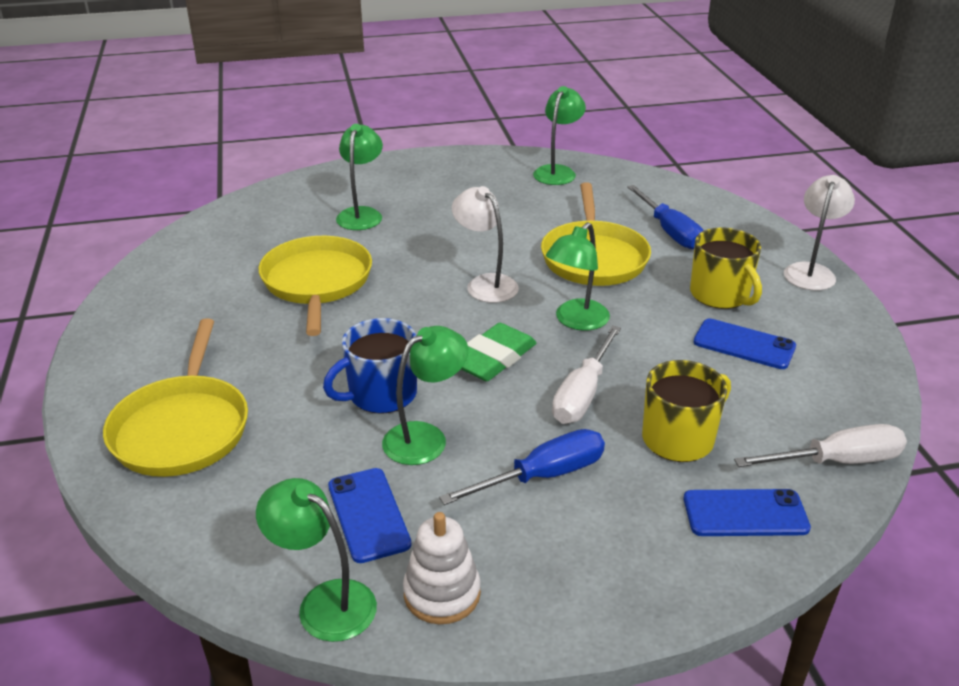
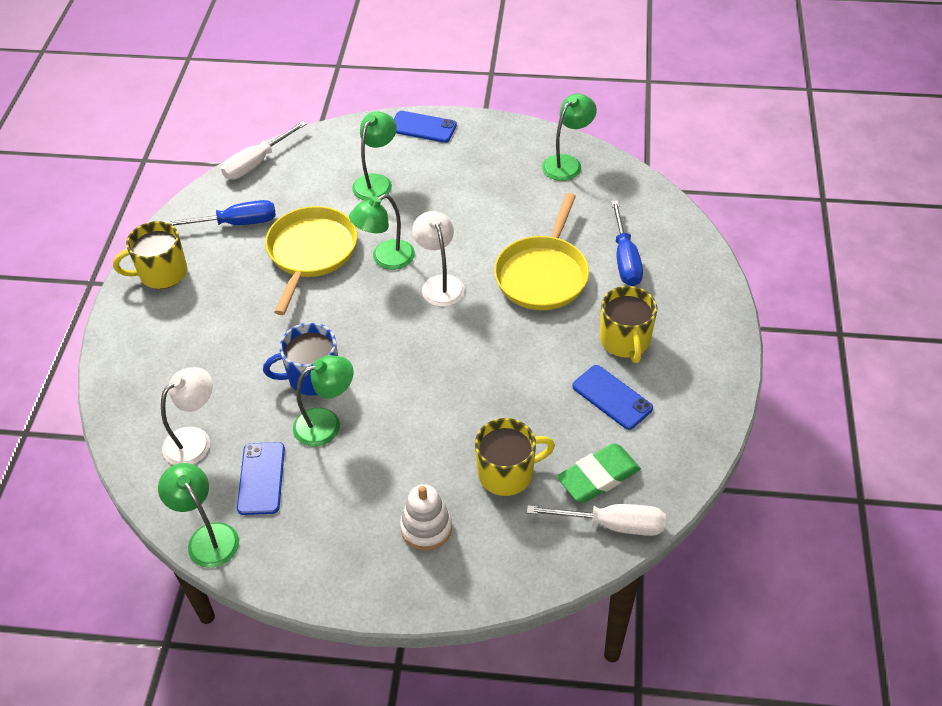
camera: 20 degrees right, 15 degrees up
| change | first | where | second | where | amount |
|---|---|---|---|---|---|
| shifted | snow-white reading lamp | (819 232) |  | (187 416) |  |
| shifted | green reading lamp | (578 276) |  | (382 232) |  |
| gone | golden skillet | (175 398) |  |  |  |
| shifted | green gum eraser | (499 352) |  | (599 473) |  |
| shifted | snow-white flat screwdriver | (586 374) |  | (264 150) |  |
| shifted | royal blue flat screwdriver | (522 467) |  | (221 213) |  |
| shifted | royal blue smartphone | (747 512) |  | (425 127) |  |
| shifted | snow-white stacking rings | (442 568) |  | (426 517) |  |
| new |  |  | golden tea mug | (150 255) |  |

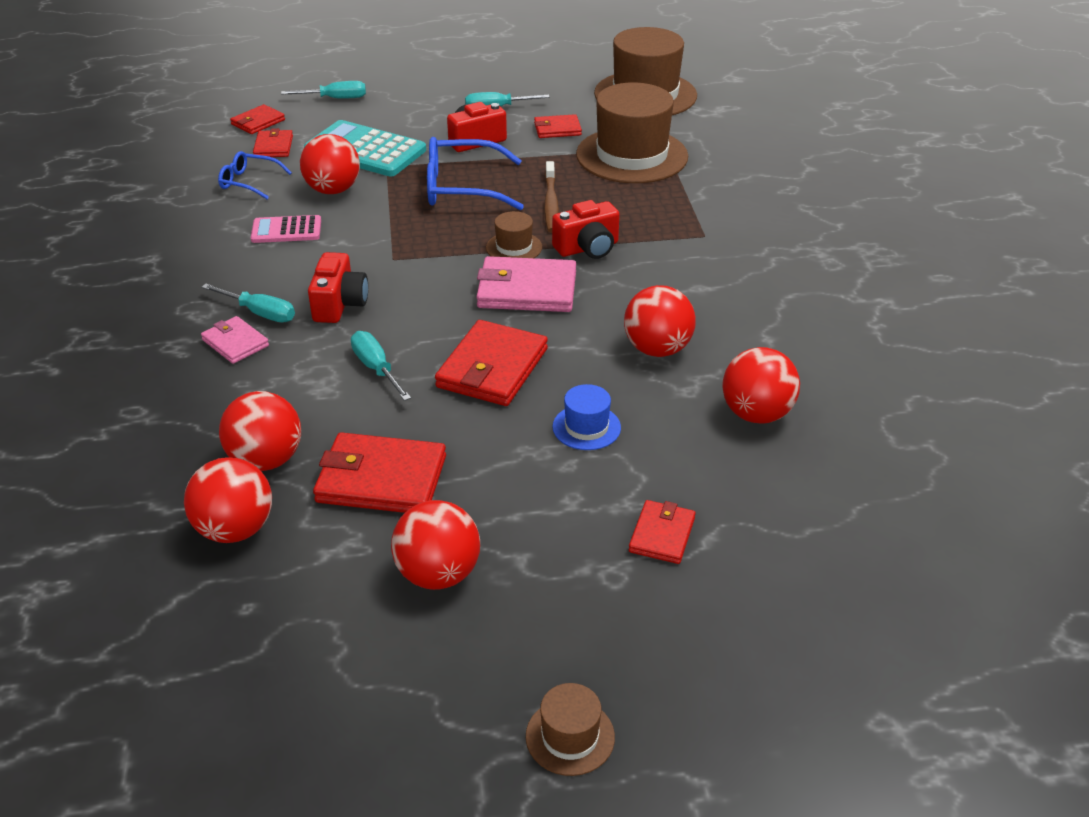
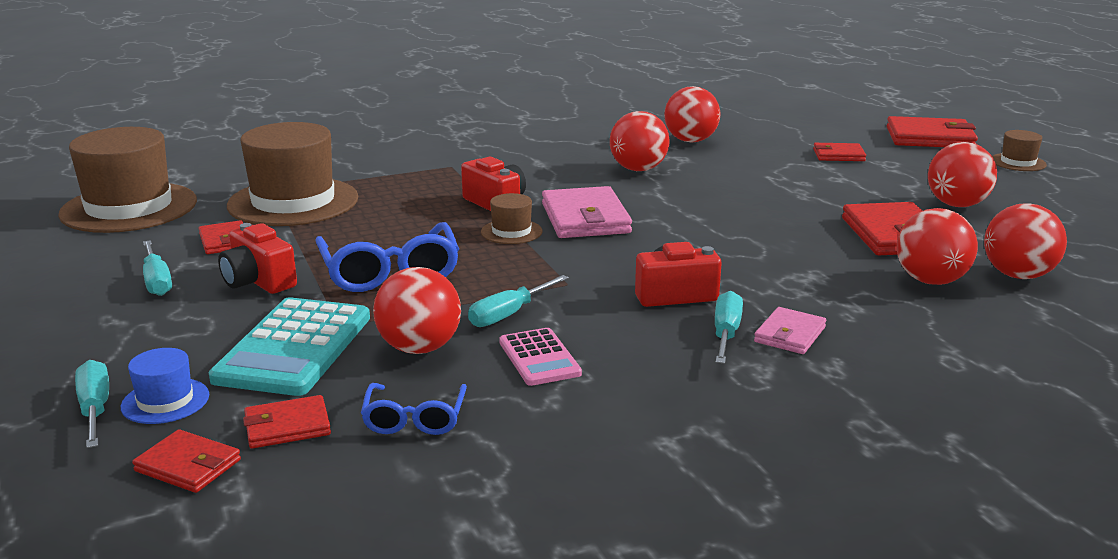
camera: 105 degrees left, 15 degrees down
| change | first | where | second | where | amount |
|---|---|---|---|---|---|
| gone | russet tooth brush | (551 197) |  |  |  |
| shifted | red card wallet | (491 363) |  | (932 131) |  |
| shifted | aqua flat screwdriver | (381 366) |  | (518 301) |  |
| shifted | royal blue top hat | (587 417) |  | (165 386) |  |

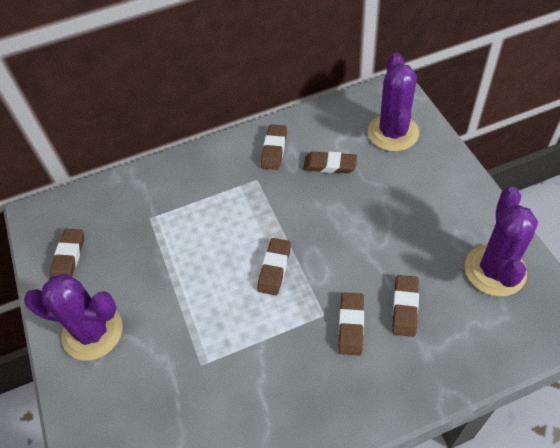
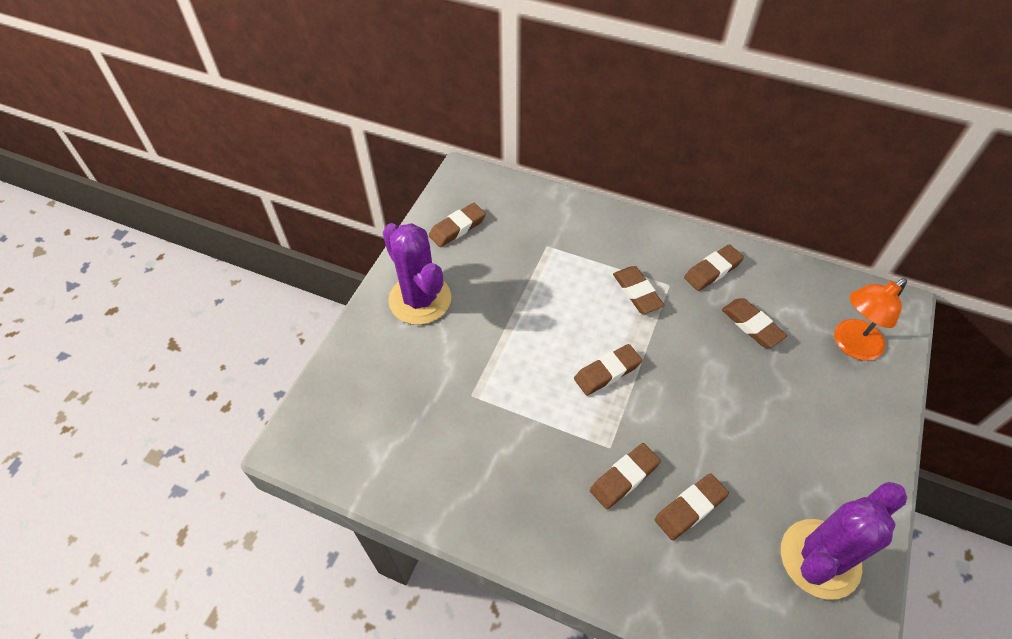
camera: 40 degrees right, 0 degrees up
| change | first | where | second | where | amount |
|---|---|---|---|---|---|
| swapped | purple saguaro cactus | (393 102) | orange-coloured reading lamp | (870 319) |  |
| new |  |  | russet gum eraser | (638 290) |  |

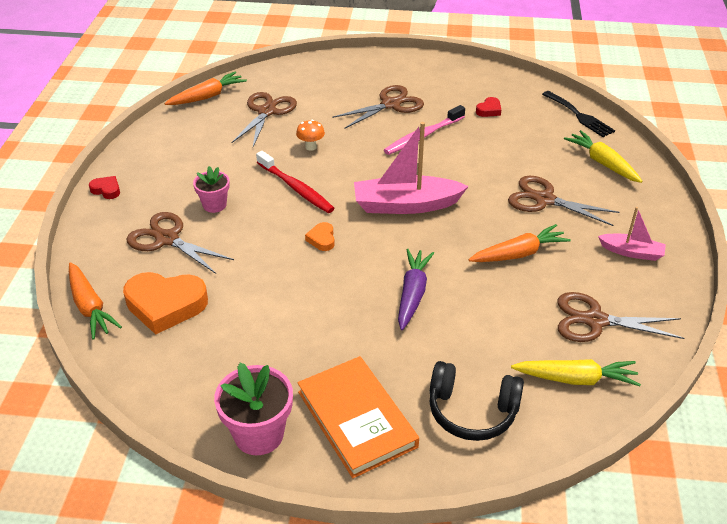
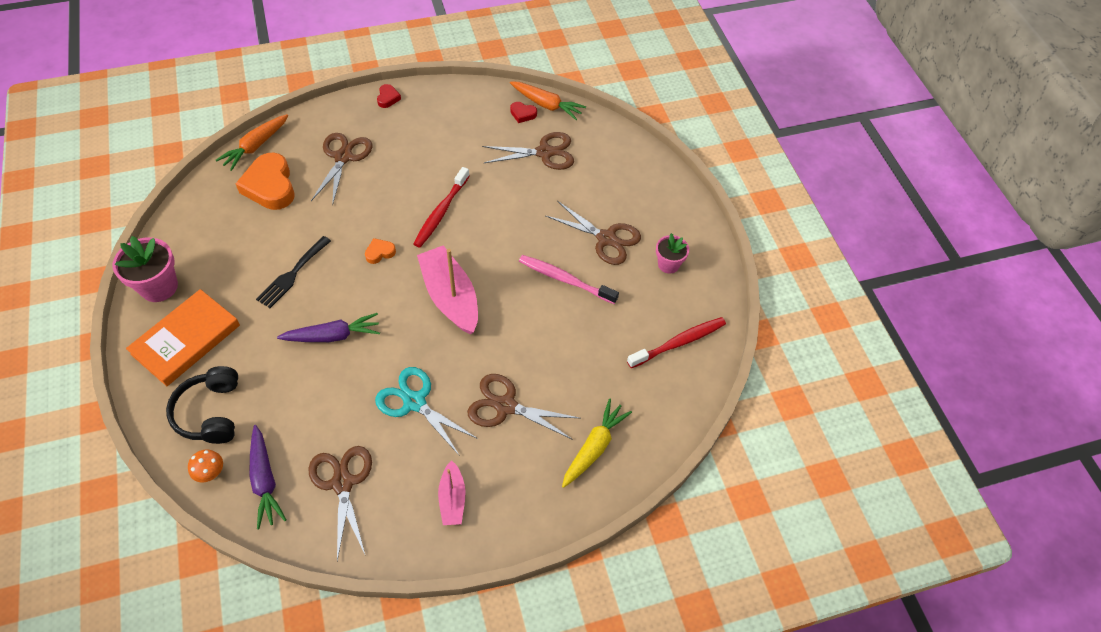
camera: 65 degrees right, 15 degrees up
| change | first | where | second | where | amount |
|---|---|---|---|---|---|
| shifted | ebony dinner fork | (578 114) |  | (293 272) |  |
| shifted | red love heart | (488 107) |  | (523 112) |  |
| shifted | orange-coloured mushroom | (310 135) |  | (205 466) |  |
| shifted | pink plant pot | (211 189) |  | (672 253) |  |
| rotated | russet shears | (564 201) |  | (523 407) | 75 degrees counterclockwise |
| swapped | orange-coloured root vegetable | (519 243) | aqua shears | (426 411) |  |
| repainted | golden root vegetable | (576 372) | purple root vegetable | (267 477) |  |
| new |  |  | red tooth brush | (676 342) |  |

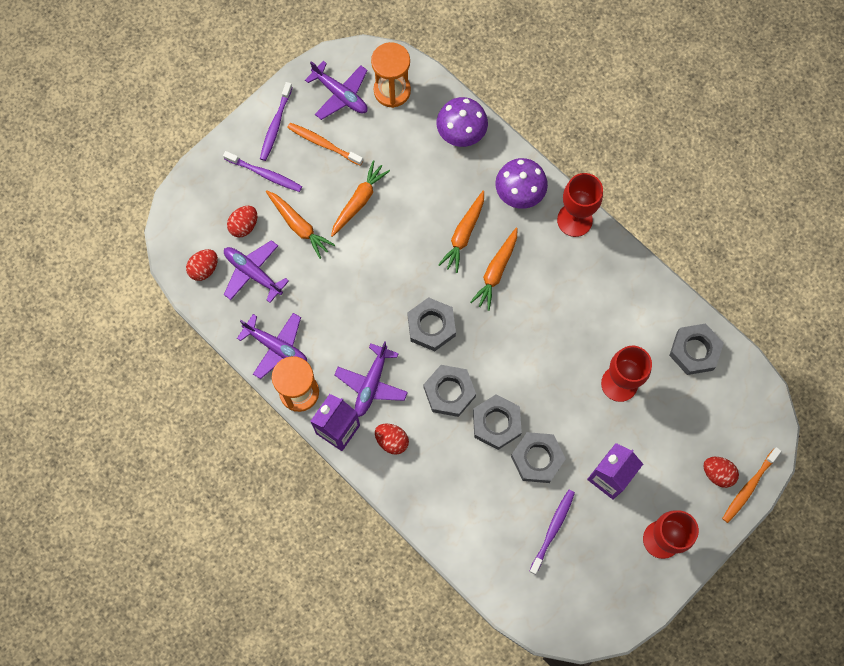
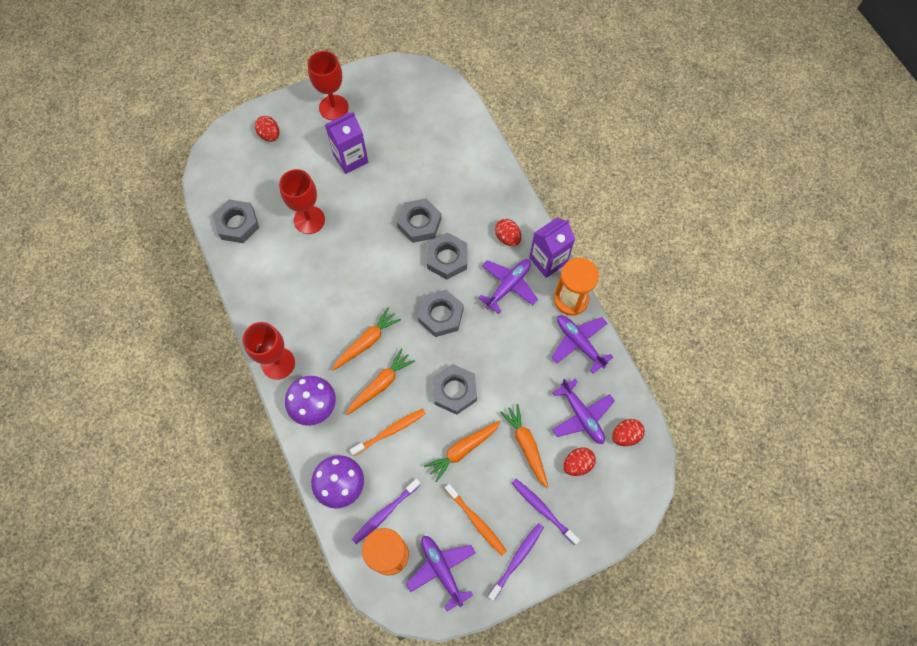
camera: 160 degrees left, 5 degrees down
| change | first | where | second | where | amount |
|---|---|---|---|---|---|
| shifted | ash-grey nut | (538 457) |  | (454 389) |  |
| shifted | orange-coloured tooth brush | (751 485) |  | (388 432) |  |
| shifted | purple tooth brush | (552 532) |  | (386 511) |  |

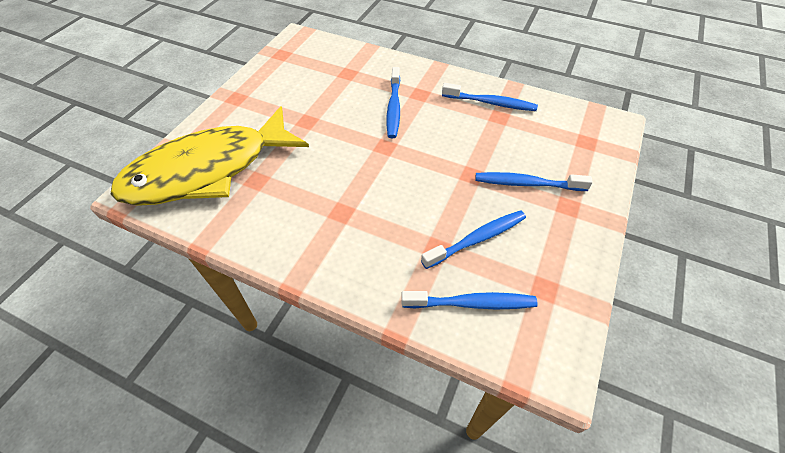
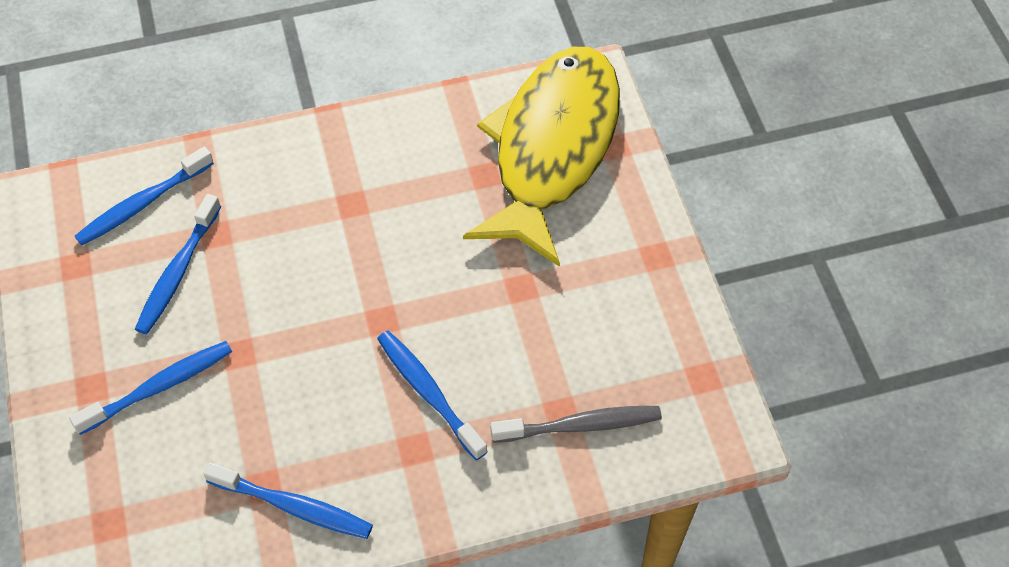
camera: 140 degrees right, 5 degrees up
| change | first | where | second | where | amount |
|---|---|---|---|---|---|
| rotated | royal blue tooth brush | (490 97) |  | (288 500) | 135 degrees counterclockwise |
| new |  |  | ash-grey tooth brush | (576 424) |  |

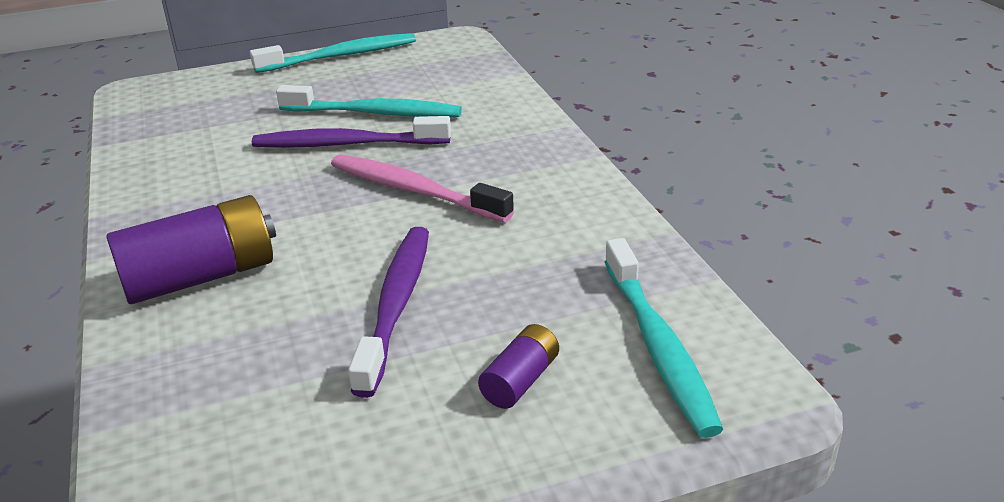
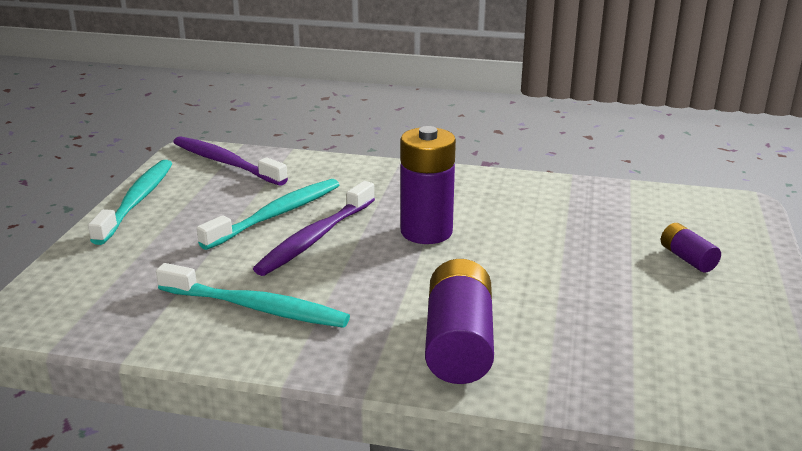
camera: 60 degrees left, 5 degrees down
| change | first | where | second | where | amount |
|---|---|---|---|---|---|
| swapped | pink tooth brush | (422 188) | purple power cell | (428 185) |  |
| shifted | purple tooth brush | (388 312) |  | (230 161) |  |
| shifted | aqua tooth brush | (664 338) |  | (253 295) |  |

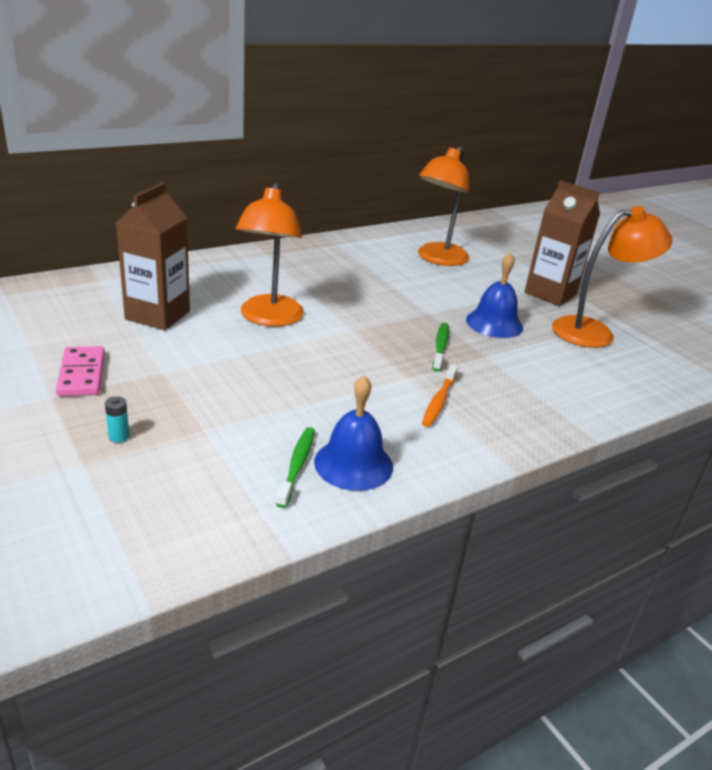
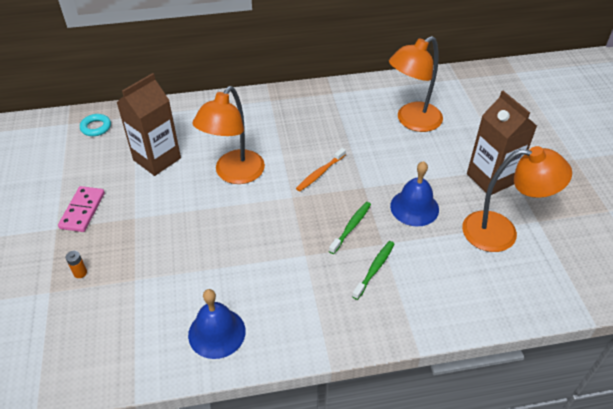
camera: 25 degrees right, 15 degrees up
| change | first | where | second | where | amount |
|---|---|---|---|---|---|
| shifted | orange-coloured tooth brush | (440 395) |  | (321 170) |  |
| repainted | aqua power cell | (117 419) | orange-coloured power cell | (76 264) |  |
| shifted | green tooth brush | (295 467) |  | (373 270) |  |
| new |  |  | aqua hoop | (95 125) |  |

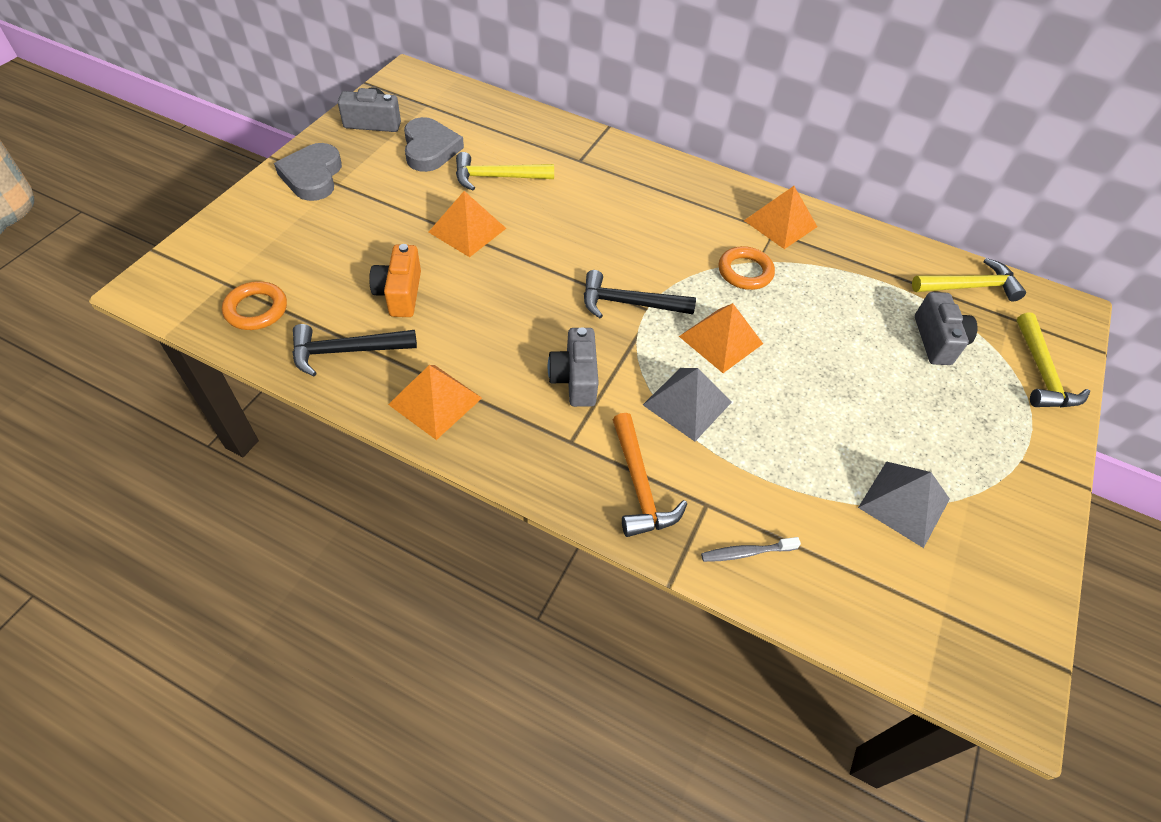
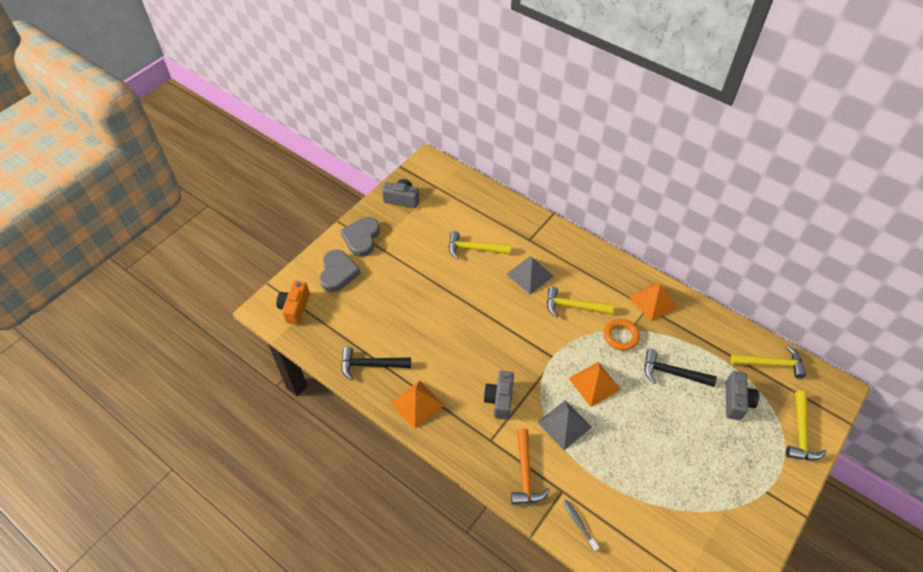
camera: 15 degrees right, 0 degrees up
| change | first | where | second | where | amount |
|---|---|---|---|---|---|
| shifted | ash-grey love heart | (434 144) |  | (340 270) |  |
| gone | orange-coloured solid pyramid | (467 224) |  |  |  |
| shifted | orange-coloured camera | (395 280) |  | (293 303) |  |
| shifted | ebony hammer | (640 294) |  | (680 368) |  |
| gone | orange-coloured hoop | (254 305) |  |  |  |
| shifted | ash-grey solid pyramid | (904 504) |  | (529 275) |  |
| rotated | ash-grey tooth brush | (751 549) |  | (581 525) | 60 degrees clockwise |
| new |  |  | golden hammer | (580 302) |  |

